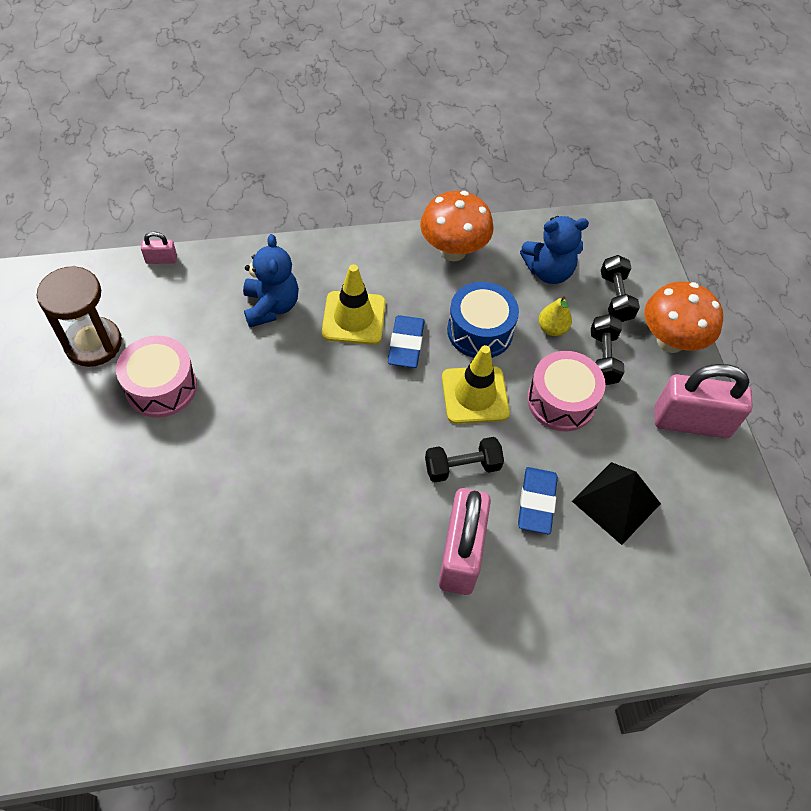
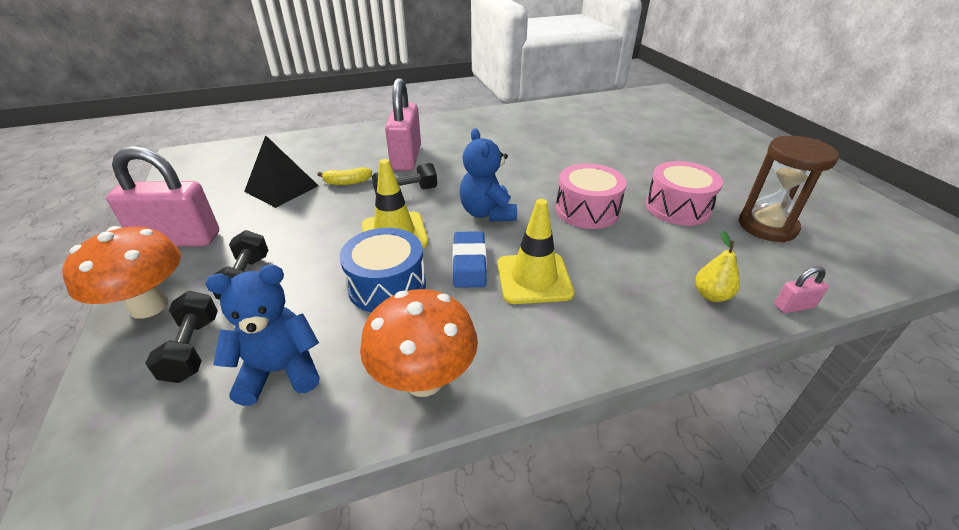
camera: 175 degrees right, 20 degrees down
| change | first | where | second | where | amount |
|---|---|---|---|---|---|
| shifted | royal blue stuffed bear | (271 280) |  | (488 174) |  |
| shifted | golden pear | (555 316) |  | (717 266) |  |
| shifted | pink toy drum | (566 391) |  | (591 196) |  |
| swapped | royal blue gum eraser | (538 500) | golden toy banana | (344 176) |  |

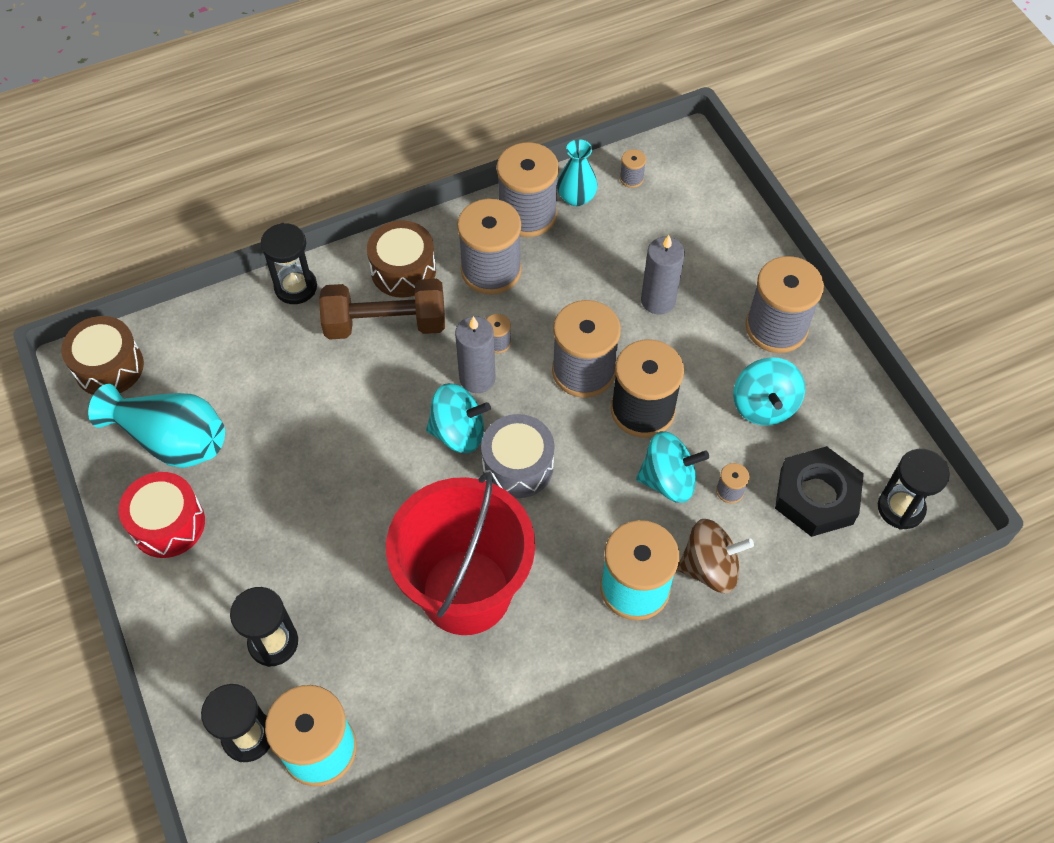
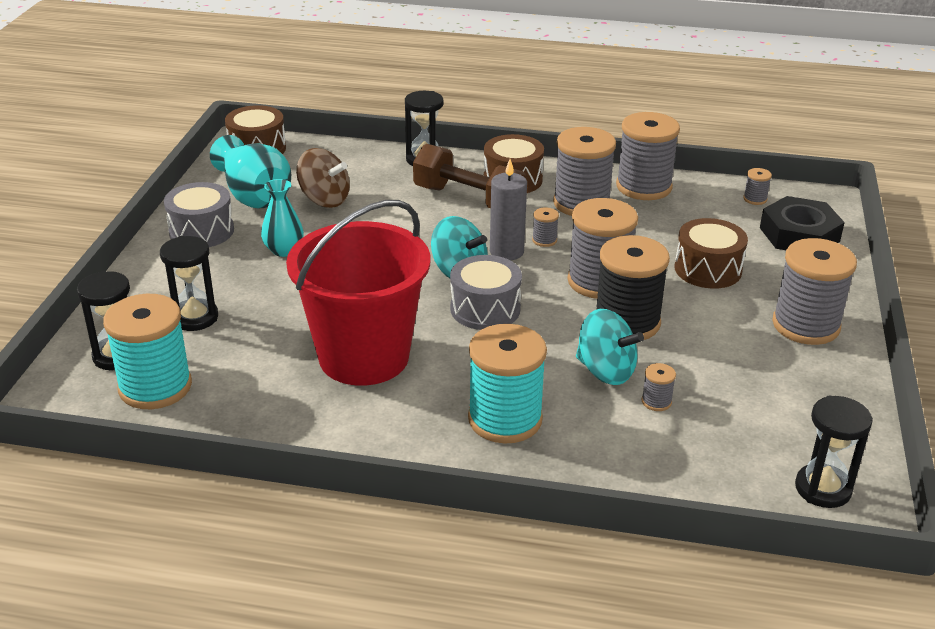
camera: 35 degrees right, 25 degrees down
| change | first | where | second | where | amount |
|---|---|---|---|---|---|
| shifted | aqua vase | (577 172) |  | (282 218) |  |
| swapped | ash-grey wax candle | (663 275) | russet toy drum | (711 253) |  |
| gone | aqua whirligig | (769 391) |  |  |  |
| shifted | ebony nut | (819 491) |  | (802 223) |  |
| repainted | red toy drum | (162 515) | ash-grey toy drum | (199 214) |  |
| shifted | russet whirligig | (715 556) |  | (323 178) |  |

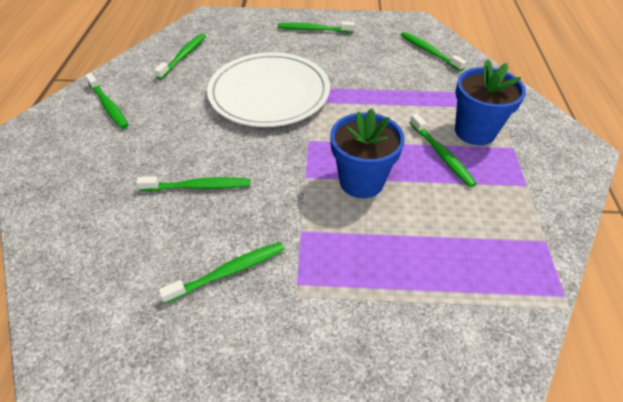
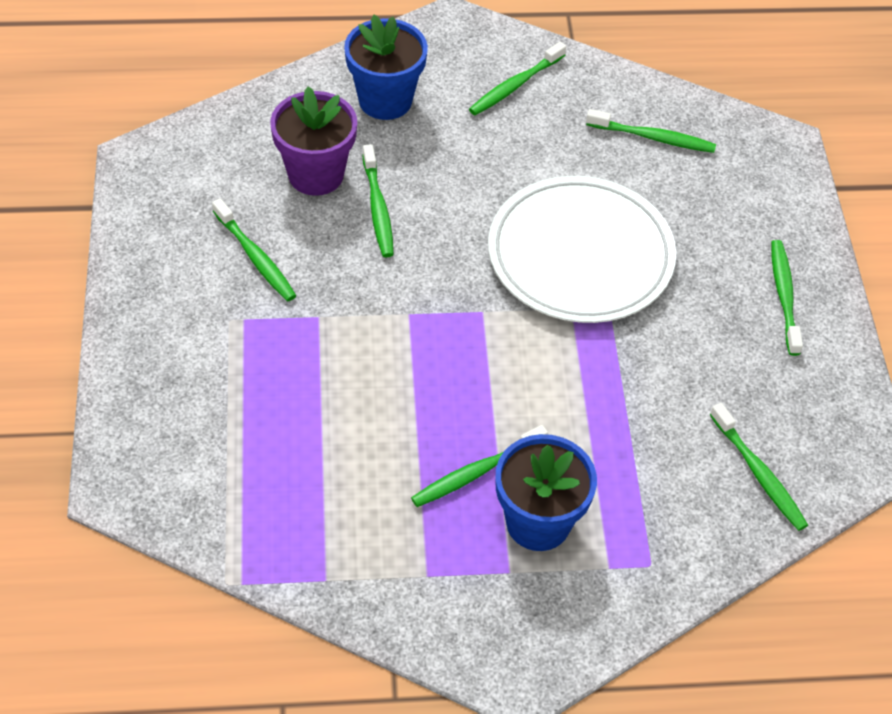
camera: 80 degrees right, 5 degrees up
| change | first | where | second | where | amount |
|---|---|---|---|---|---|
| rotated | green tooth brush | (433 51) |  | (759 467) | 105 degrees clockwise |
| shifted | royal blue plant pot | (367 153) |  | (386 67) |  |
| new |  |  | purple plant pot | (313 141) |  |

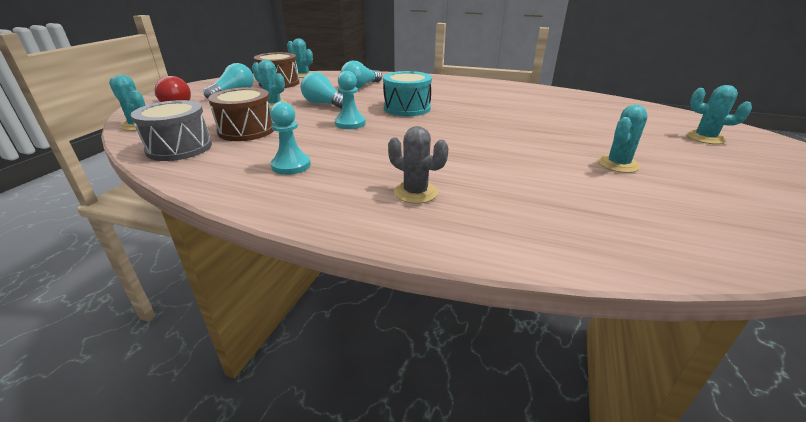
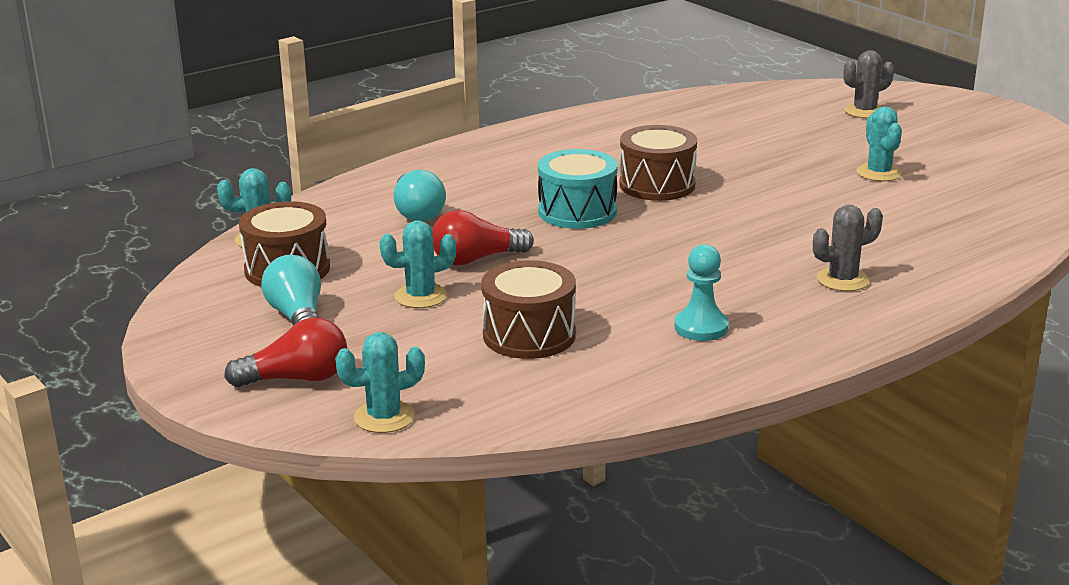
camera: 55 degrees left, 5 degrees down
| change | first | where | second | where | amount |
|---|---|---|---|---|---|
| gone | aqua pawn | (350 100) |  |  |  |
| repainted | aqua bulb | (322 90) | red bulb | (483 238) |  |
| repainted | aqua saguaro cactus | (719 114) | ash-grey saguaro cactus | (868 84) |  |
| gone | ash-grey toy drum | (171 130) |  |  |  |
| new |  |  | russet toy drum | (658 163) |  |

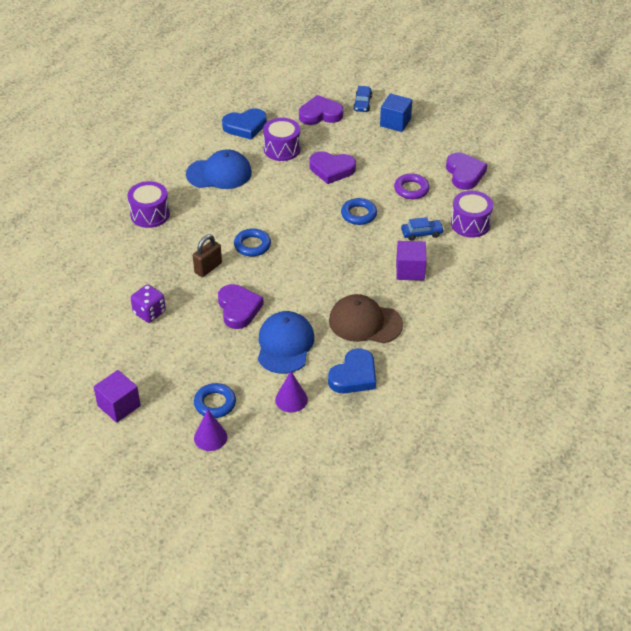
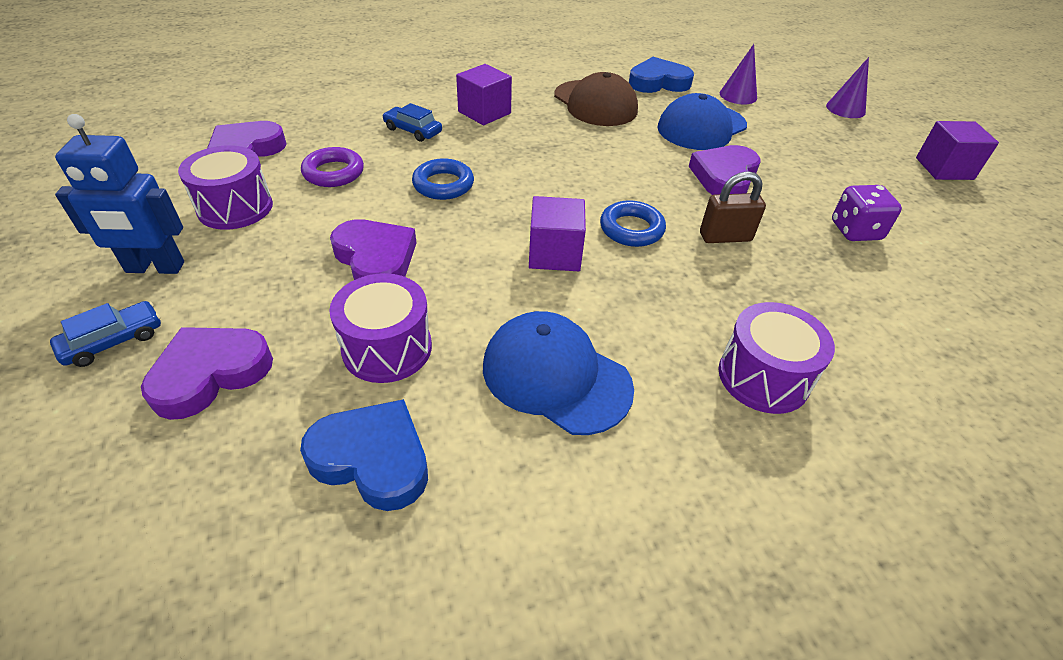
camera: 140 degrees left, 0 degrees up
| change | first | where | second | where | amount |
|---|---|---|---|---|---|
| swapped | royal blue cube | (396 112) | royal blue toy robot | (119 194) |  |
| rotated | purple love heart | (321 110) |  | (207 373) | 105 degrees clockwise |
| shifted | purple toy drum | (472 214) |  | (225 187) |  |
| gone | royal blue hoop | (215 400) |  |  |  |
| new |  |  | purple cube | (557 233) |  |

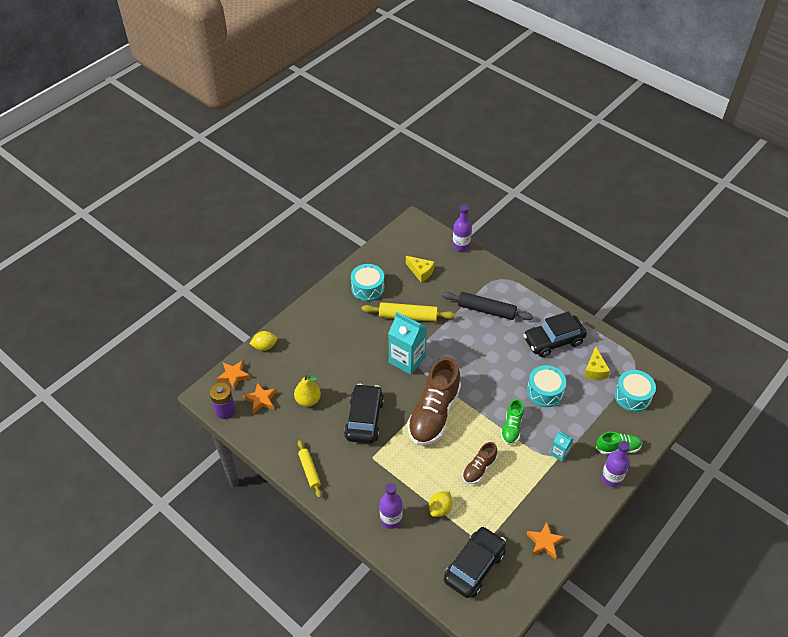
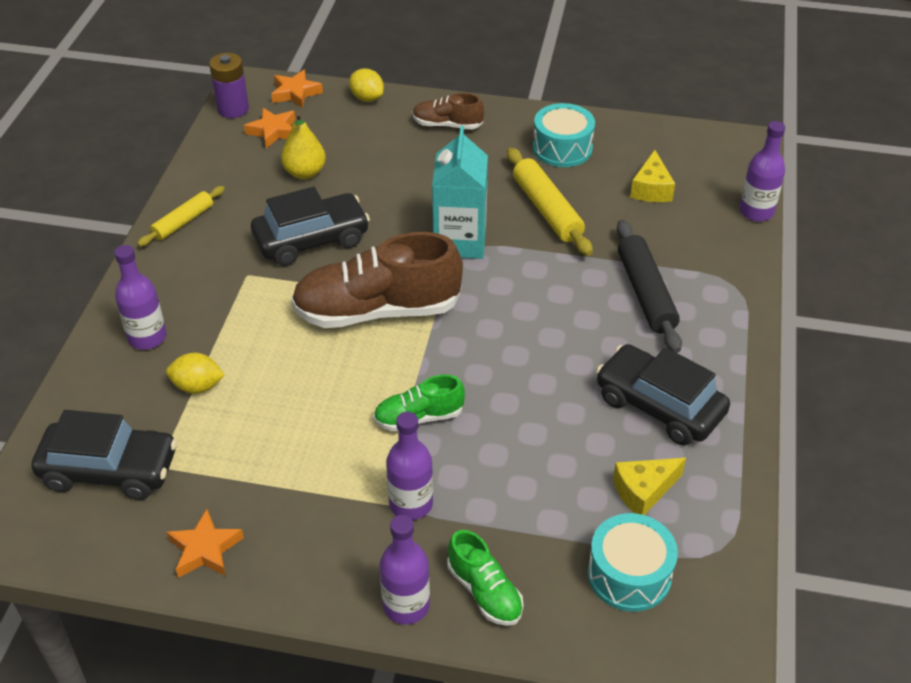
camera: 60 degrees right, 5 degrees down
| change | first | where | second | where | amount |
|---|---|---|---|---|---|
| gone | aqua toy drum | (546 386) |  |  |  |
| swapped | aqua milk carton | (561 446) | purple bottle | (409 466) |  |
| shifted | russet sneaker | (479 463) |  | (448 111) |  |

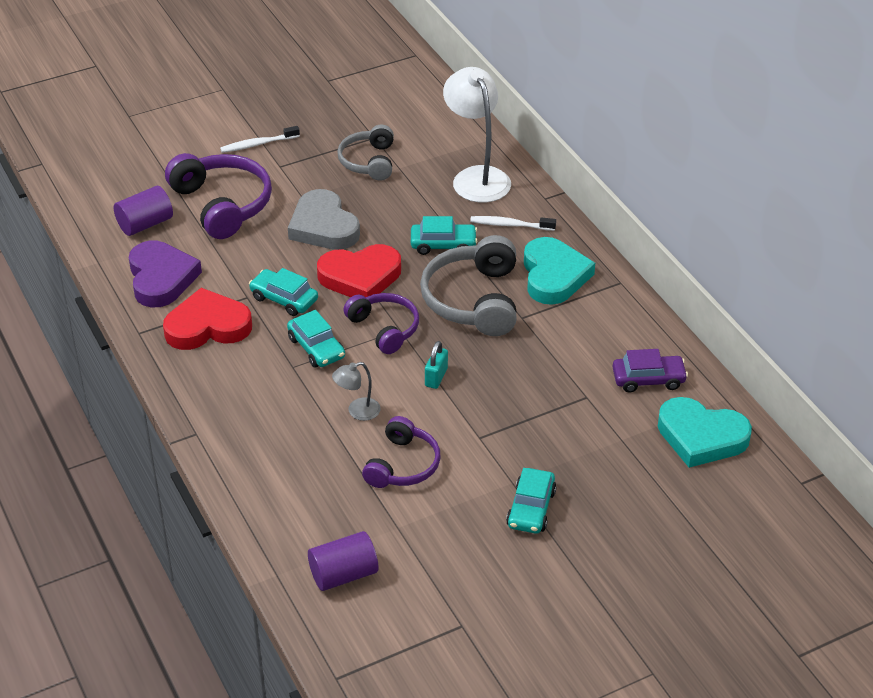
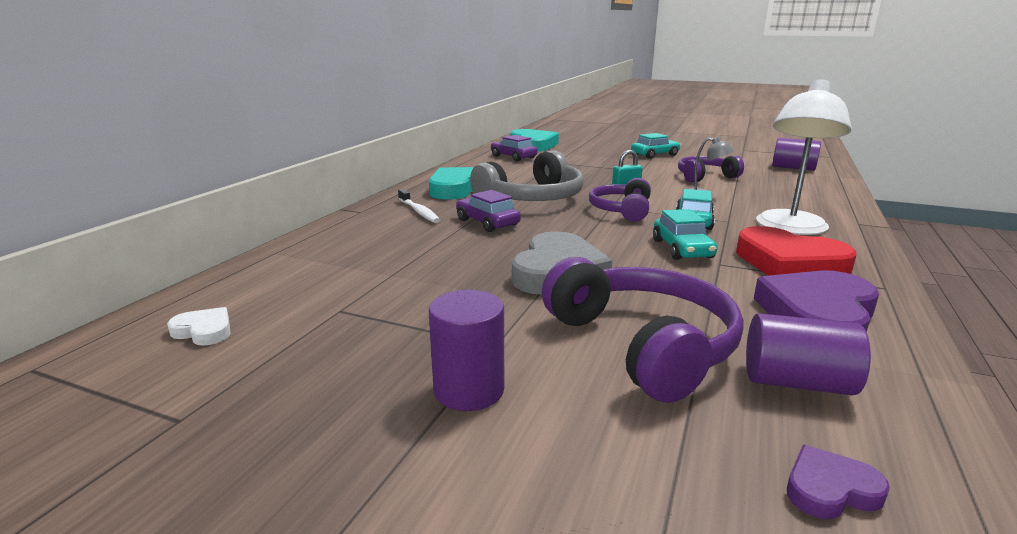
camera: 130 degrees left, 20 degrees down
| change | first | where | second | where | amount |
|---|---|---|---|---|---|
| shifted | snow-white reading lamp | (477 135) |  | (804 157) |  |
| gone | ash-grey over-ear headphones | (365 152) |  |  |  |
| swapped | snow-white tooth brush | (260 139) | purple cylinder | (466 350) |  |
| rotated | purple over-ear headphones | (218 196) |  | (643 330) | 135 degrees clockwise |
| repainted | aqua toy car | (444 235) | purple toy car | (488 211) |  |
| gone | red love heart | (359 270) |  |  |  |
| new |  |  | snow-white love heart | (199 326) |  |
| new |  |  | purple love heart | (838 482) |  |

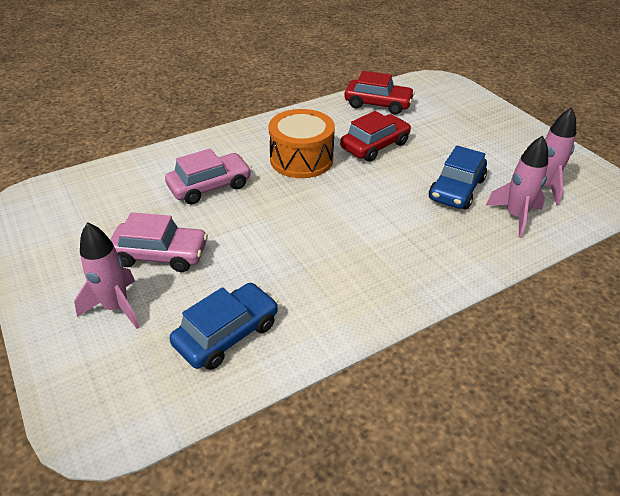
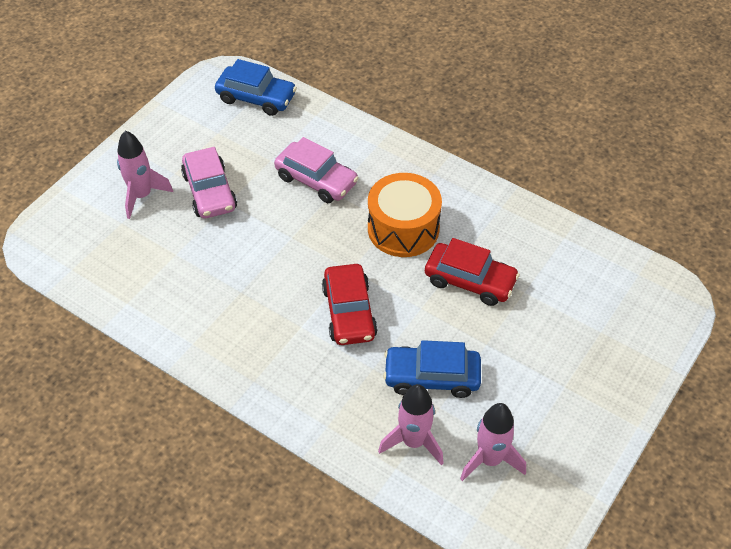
camera: 65 degrees right, 10 degrees up
| change | first | where | second | where | amount |
|---|---|---|---|---|---|
| shifted | red toy car | (379 93) |  | (350 304) |  |
| shifted | royal blue toy car | (223 326) |  | (256 87) |  |

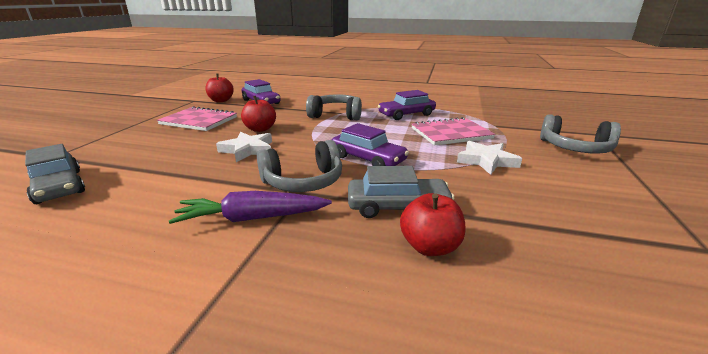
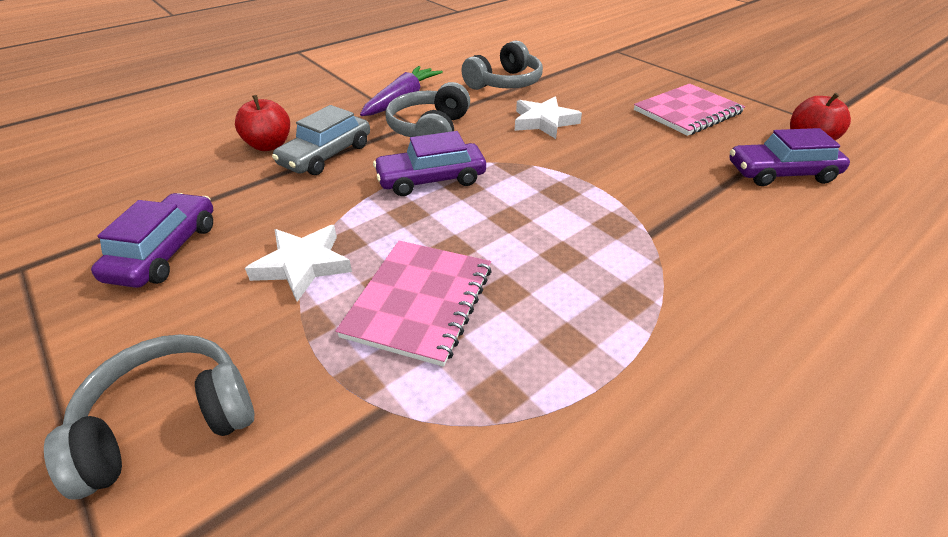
camera: 125 degrees right, 15 degrees up
| change | first | where | second | where | amount |
|---|---|---|---|---|---|
| shifted | purple toy car | (407 105) |  | (152 240) |  |
| shifted | ash-grey over-ear headphones | (334 107) |  | (502 65) |  |
| gone | red toy apple | (258 114) |  |  |  |
| gone | ash-grey toy car | (55 174) |  |  |  |

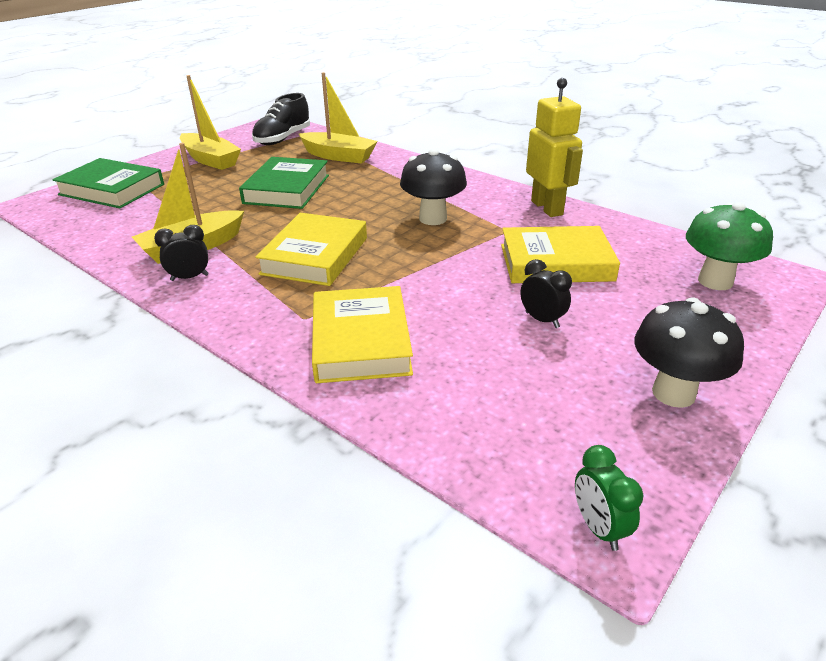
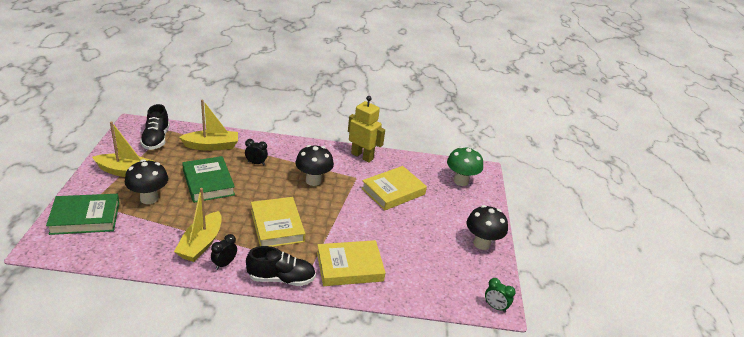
camera: 40 degrees left, 0 degrees up
| change | first | where | second | where | amount |
|---|---|---|---|---|---|
| shifted | ebony clock | (546 293) |  | (256 152) |  |
| rotated | golden hardback | (362 334) |  | (351 263) | 60 degrees counterclockwise |
| new |  |  | ebony mushroom | (146 181) |  |
| new |  |  | ebony sneaker | (281 266) |  |

